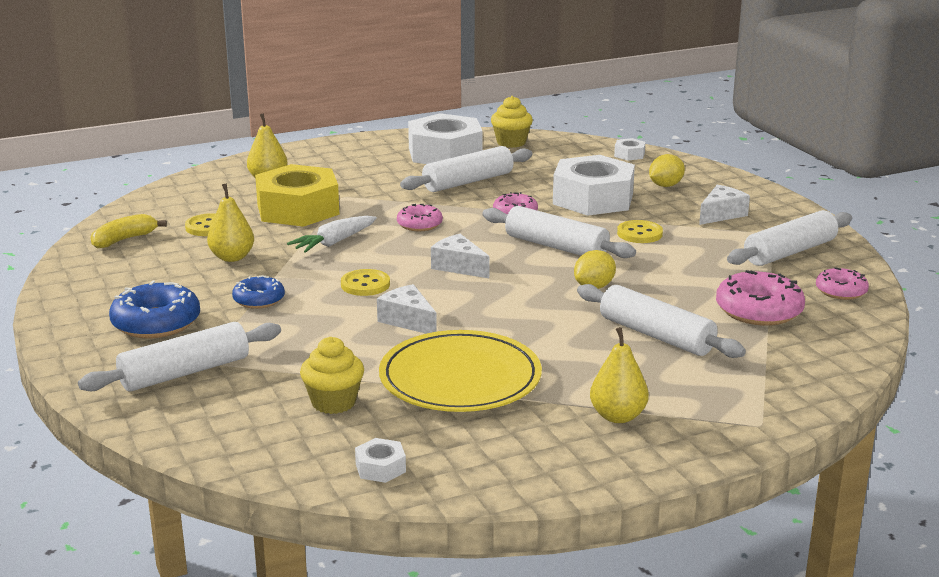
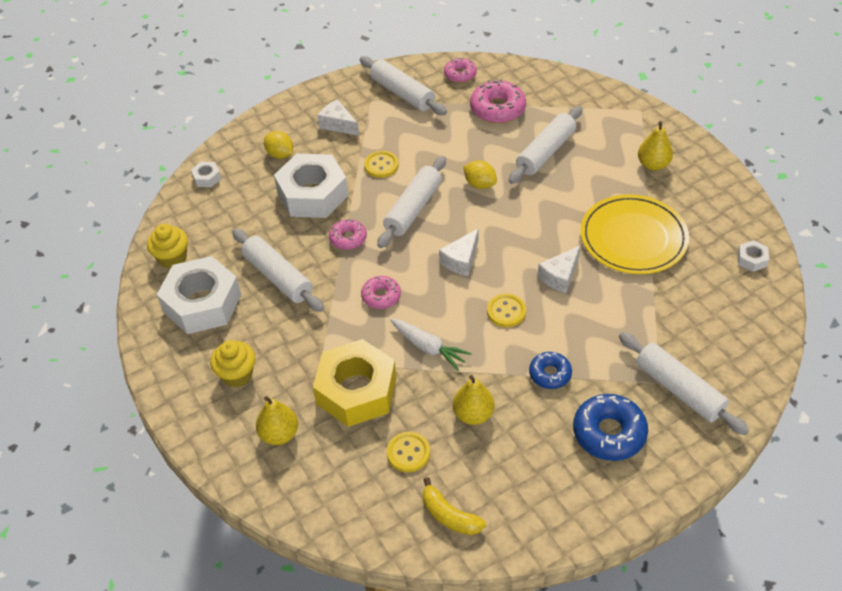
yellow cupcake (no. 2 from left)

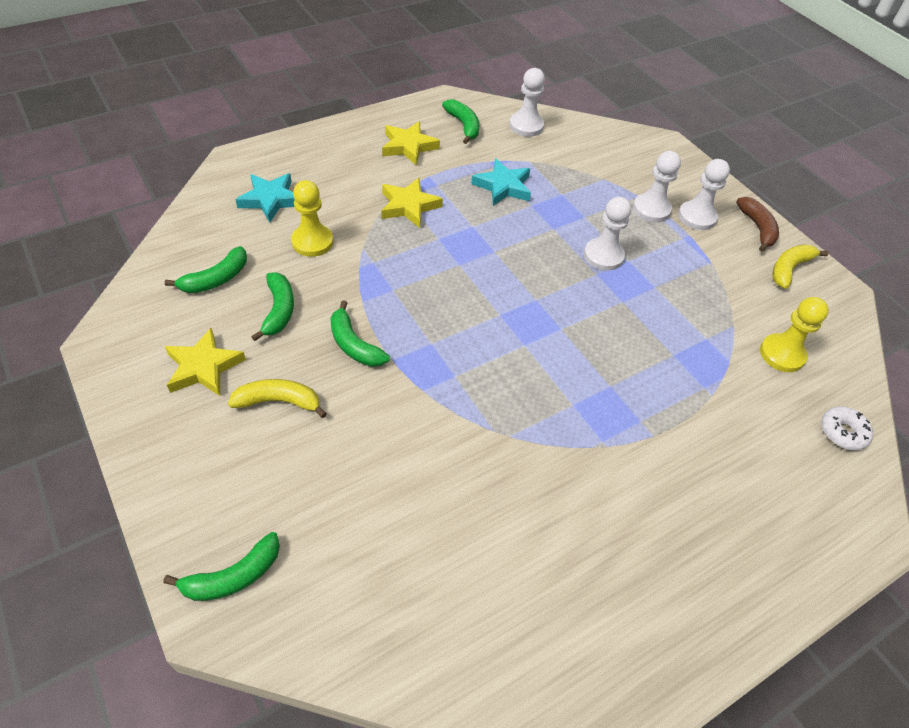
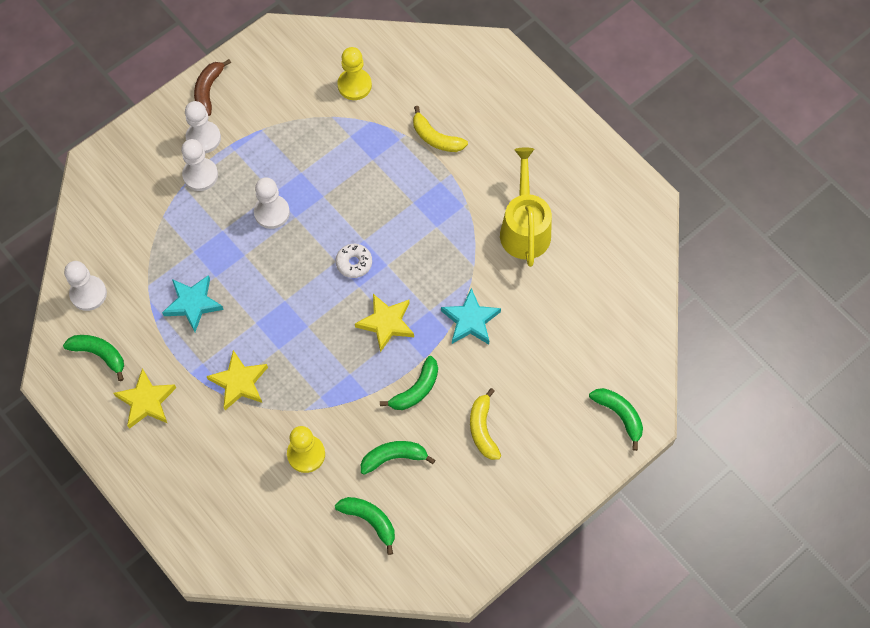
yellow watering can; yellow star (no. 3 from left); turquoise star (no. 2 from left); yellow banana (no. 1 from left); white donut; green banana (no. 1 from left); brown banana

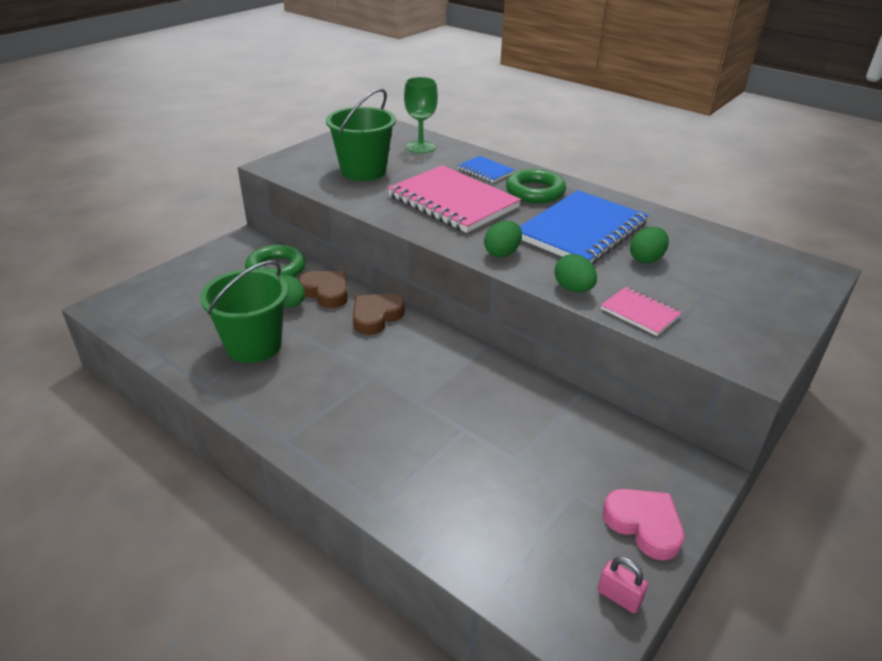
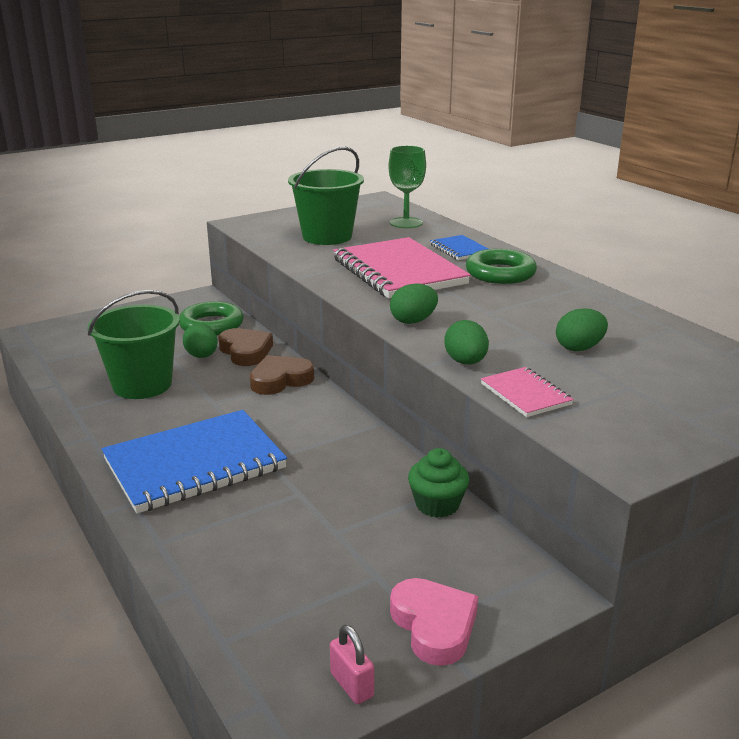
green cupcake; blue notebook (no. 1 from left)

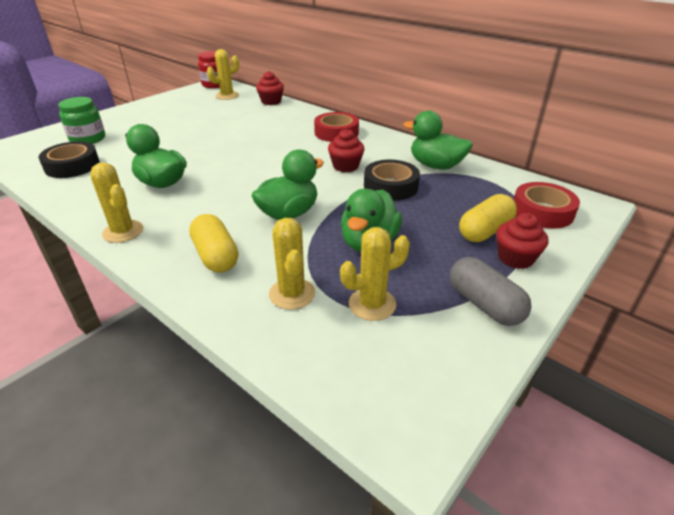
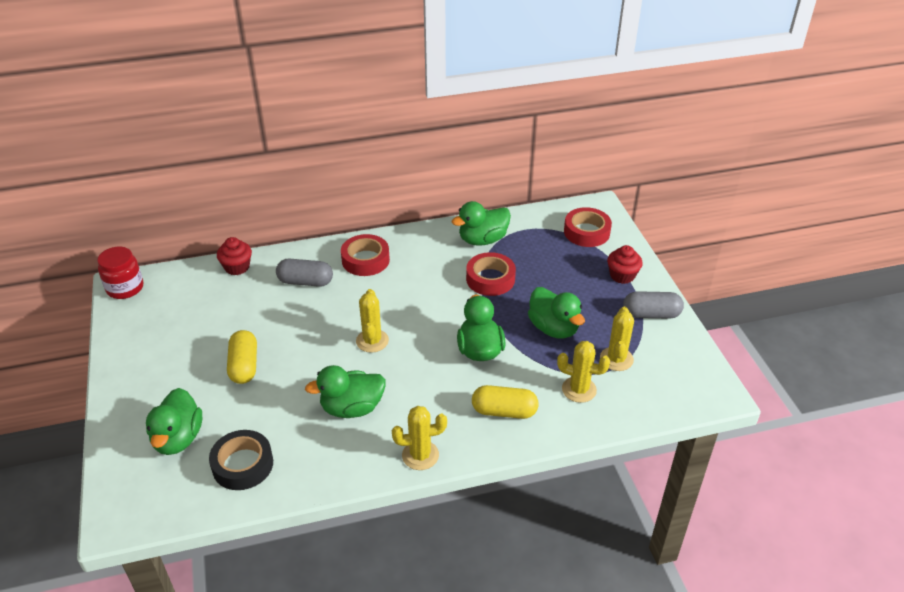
red cupcake (no. 2 from left in the first image); grey capsule (no. 1 from left); yellow cactus (no. 1 from left); yellow capsule (no. 1 from left); green duck (no. 1 from left); red tape (no. 2 from left)

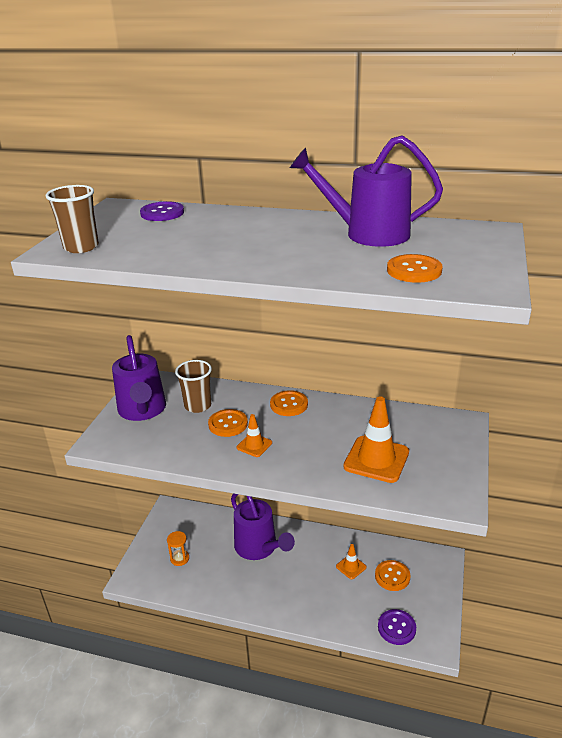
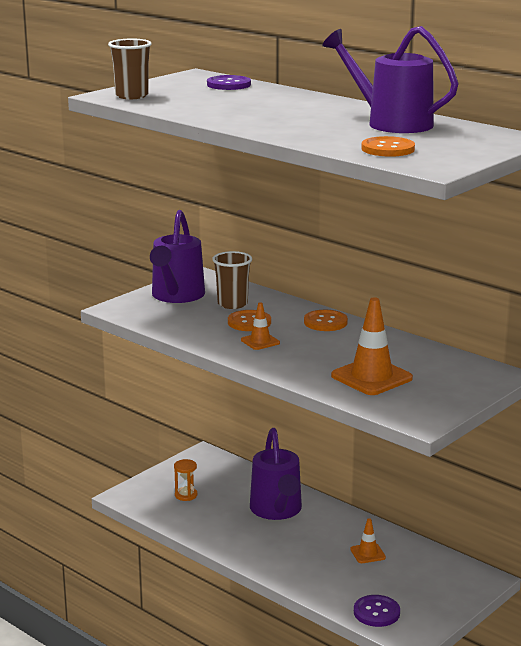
orange button (no. 3 from left in the first image)

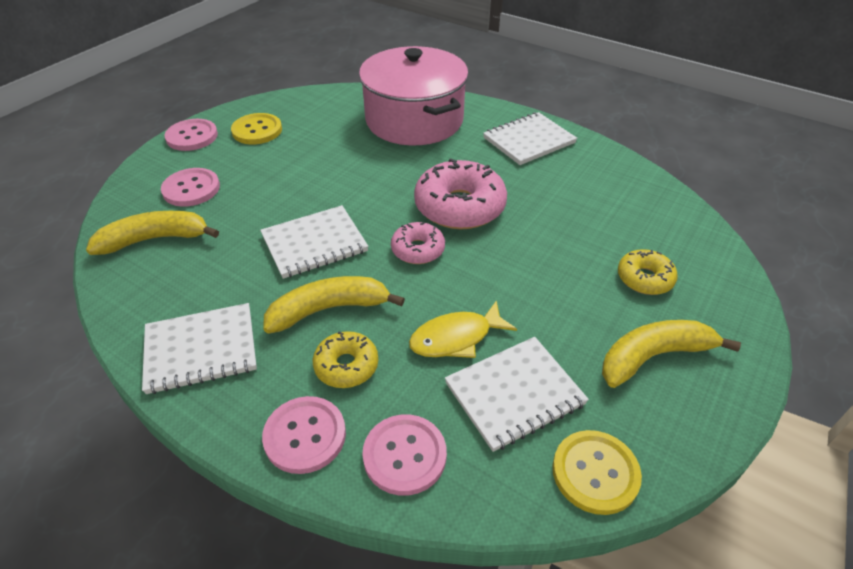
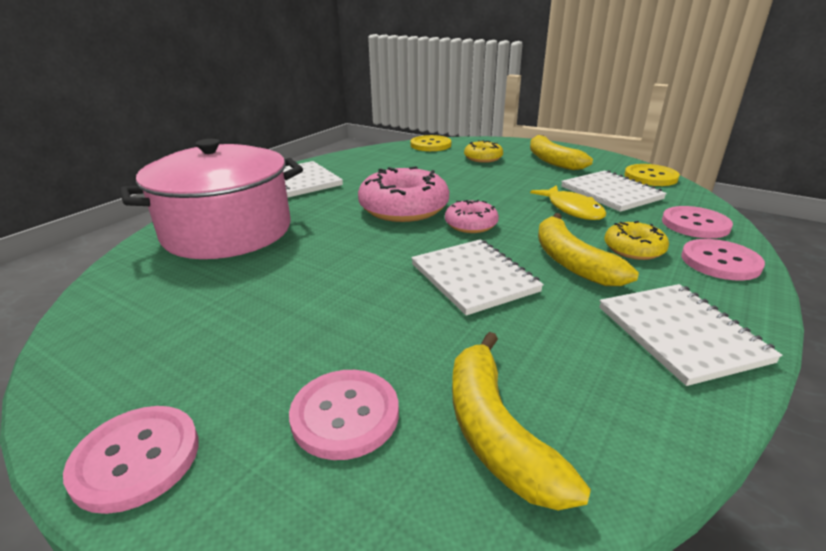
yellow button (no. 1 from left)

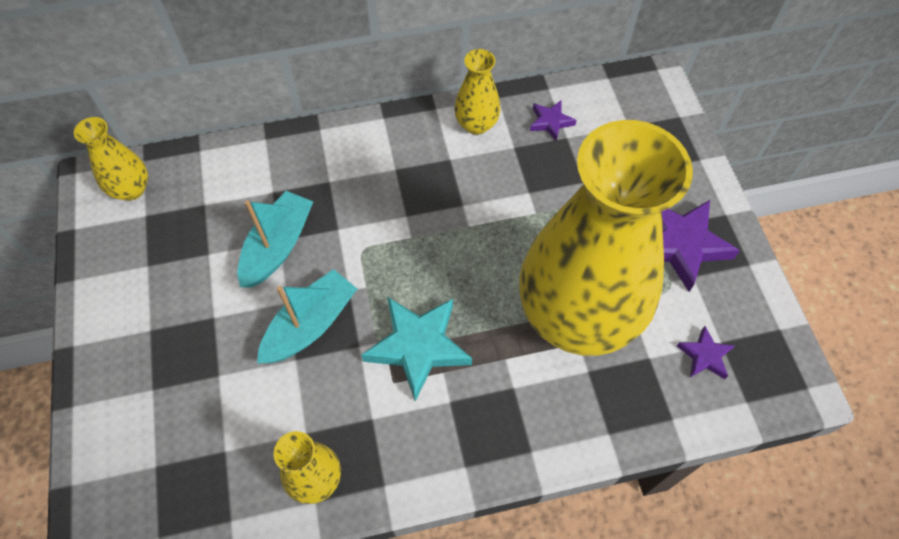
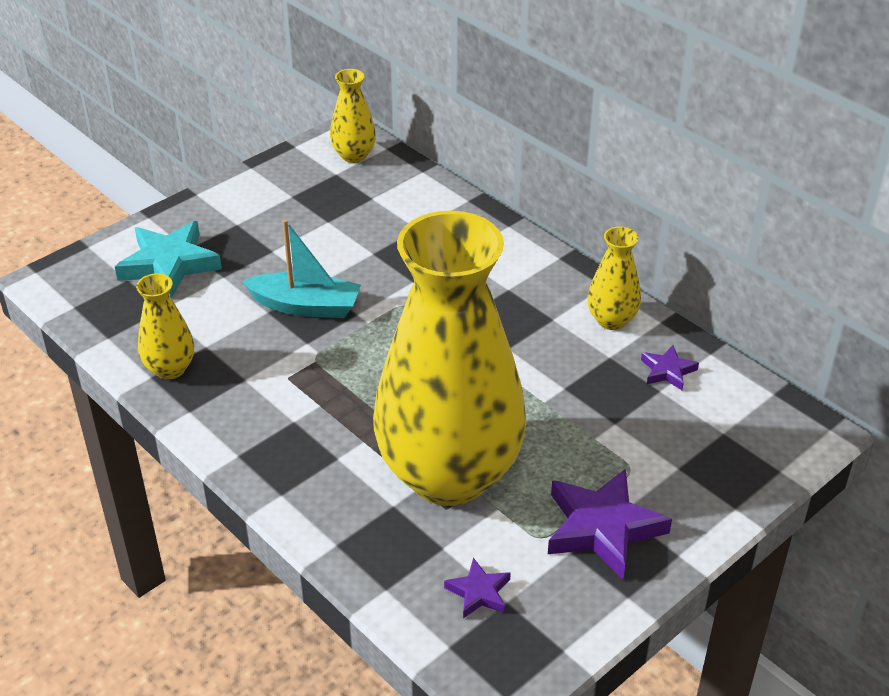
turquoise boat (no. 1 from left in the first image); turquoise star

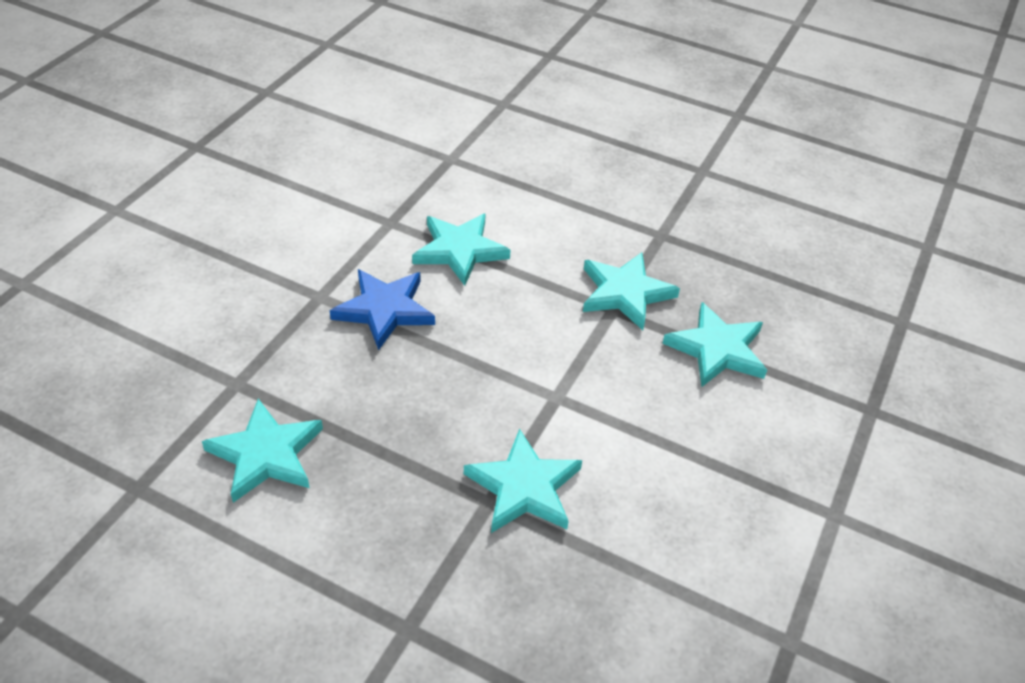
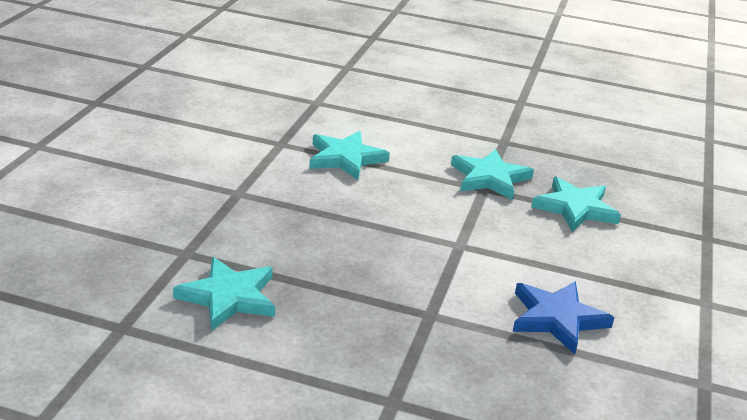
turquoise star (no. 3 from left in the first image); blue star

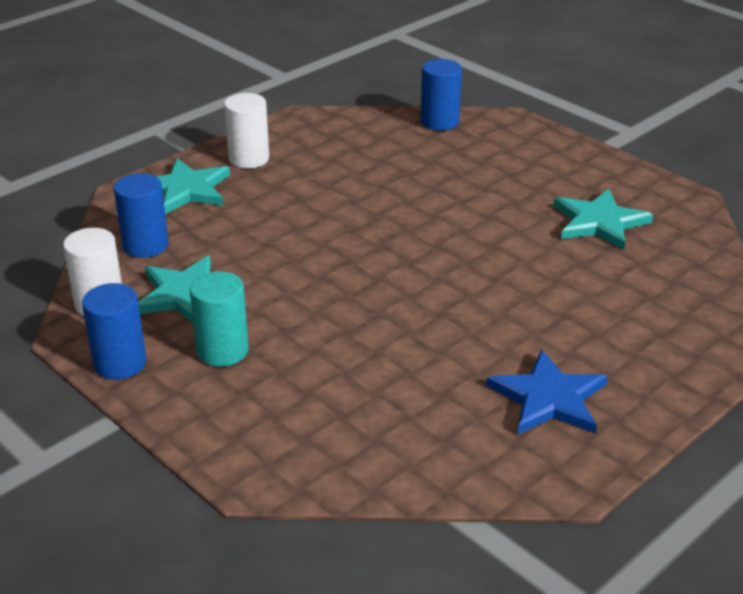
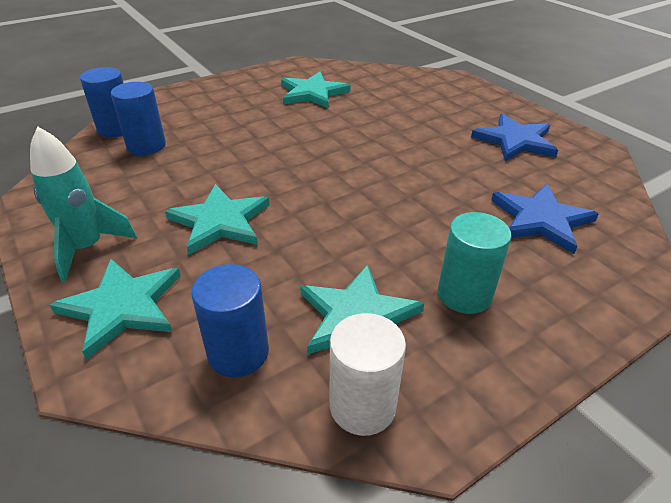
turquoise star (no. 2 from left); blue star (no. 2 from left); blue cylinder (no. 2 from left); turquoise rocket

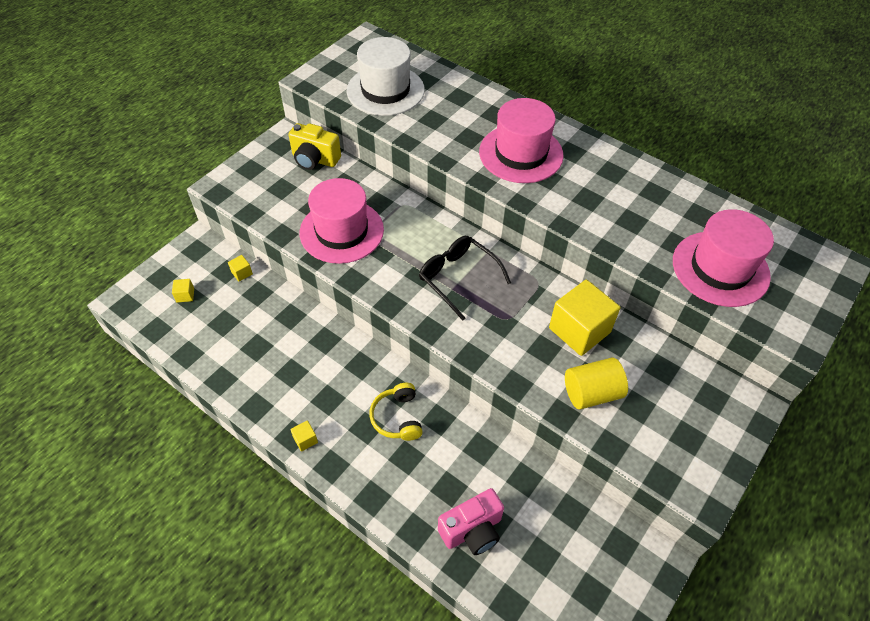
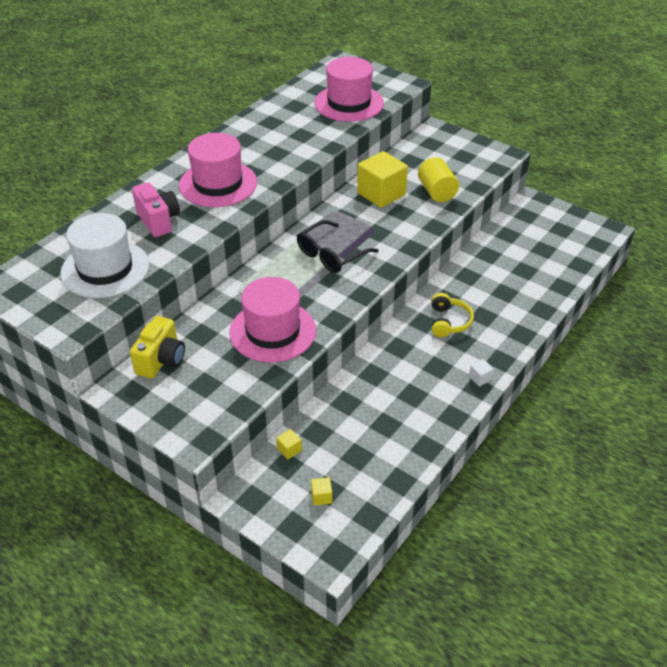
pink camera; white cube; yellow headphones

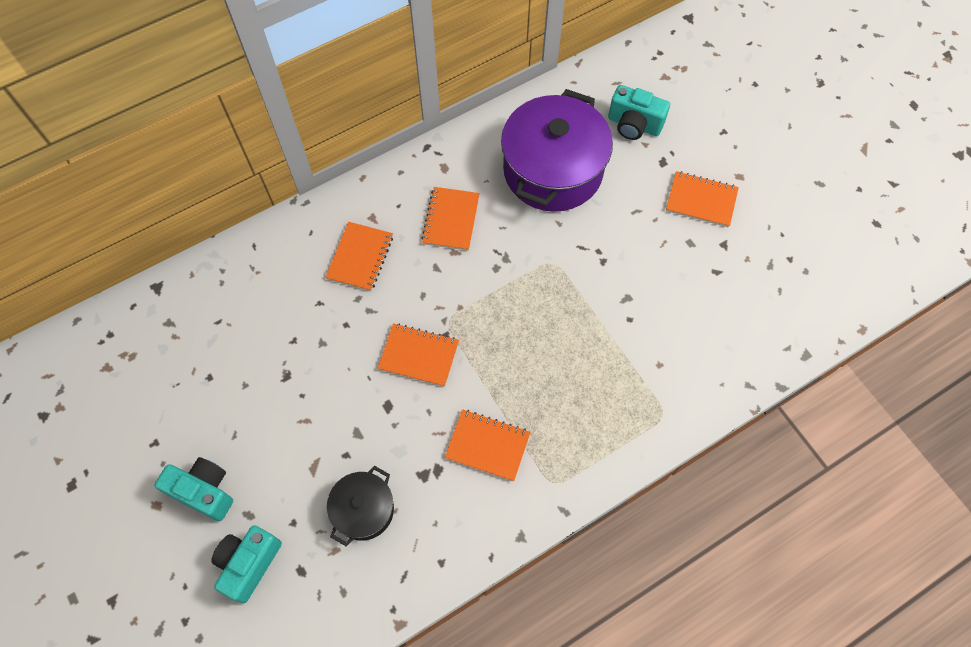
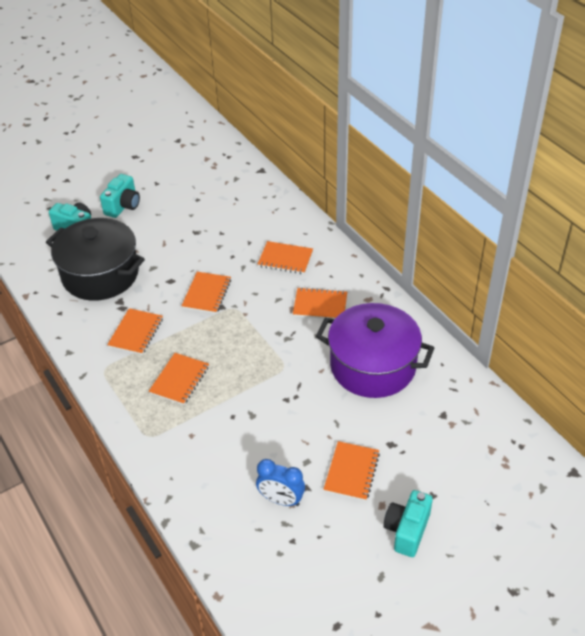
orange notebook (no. 2 from left); blue clock; turquoise camera (no. 3 from left); black pot

